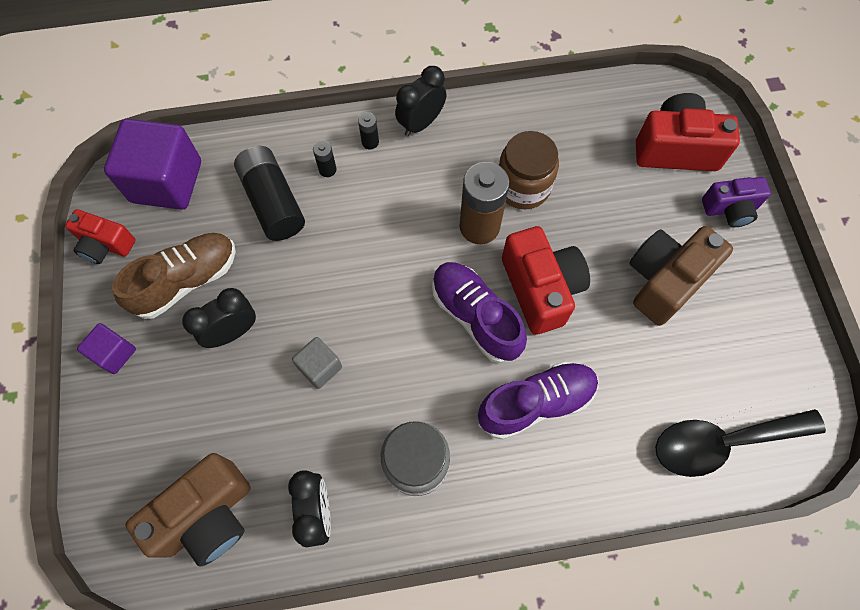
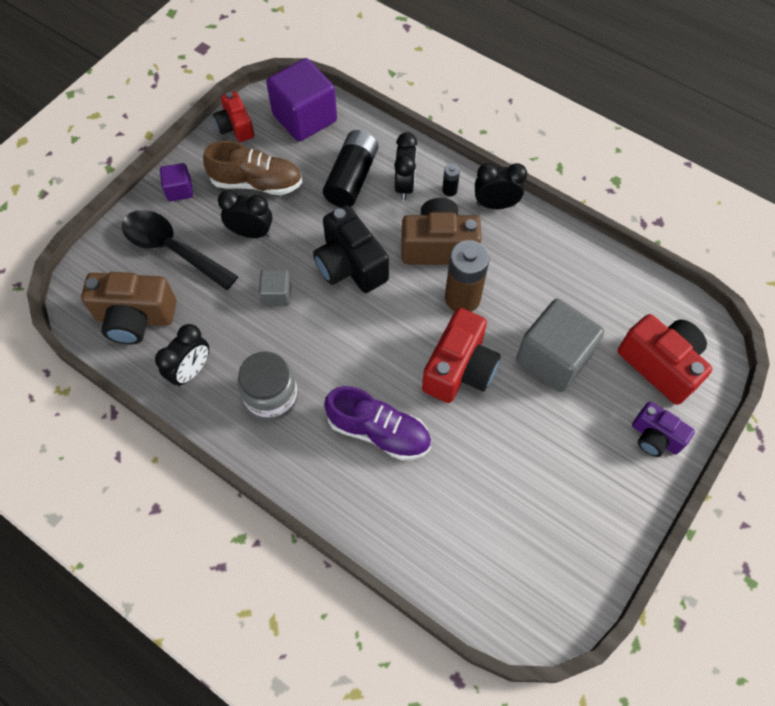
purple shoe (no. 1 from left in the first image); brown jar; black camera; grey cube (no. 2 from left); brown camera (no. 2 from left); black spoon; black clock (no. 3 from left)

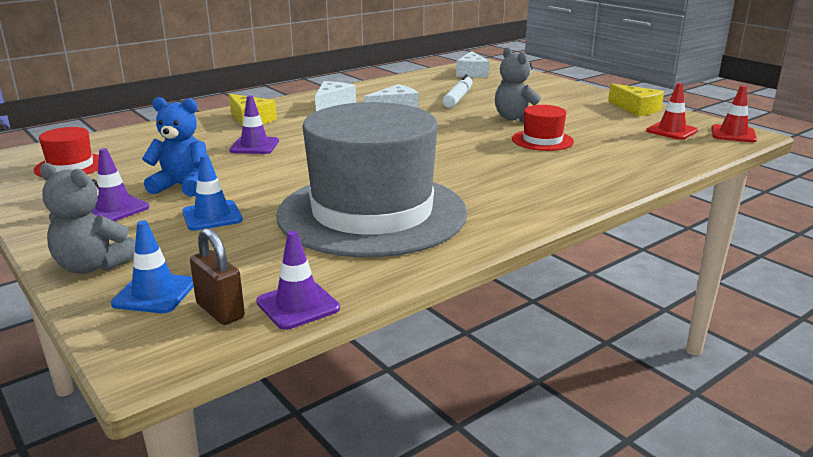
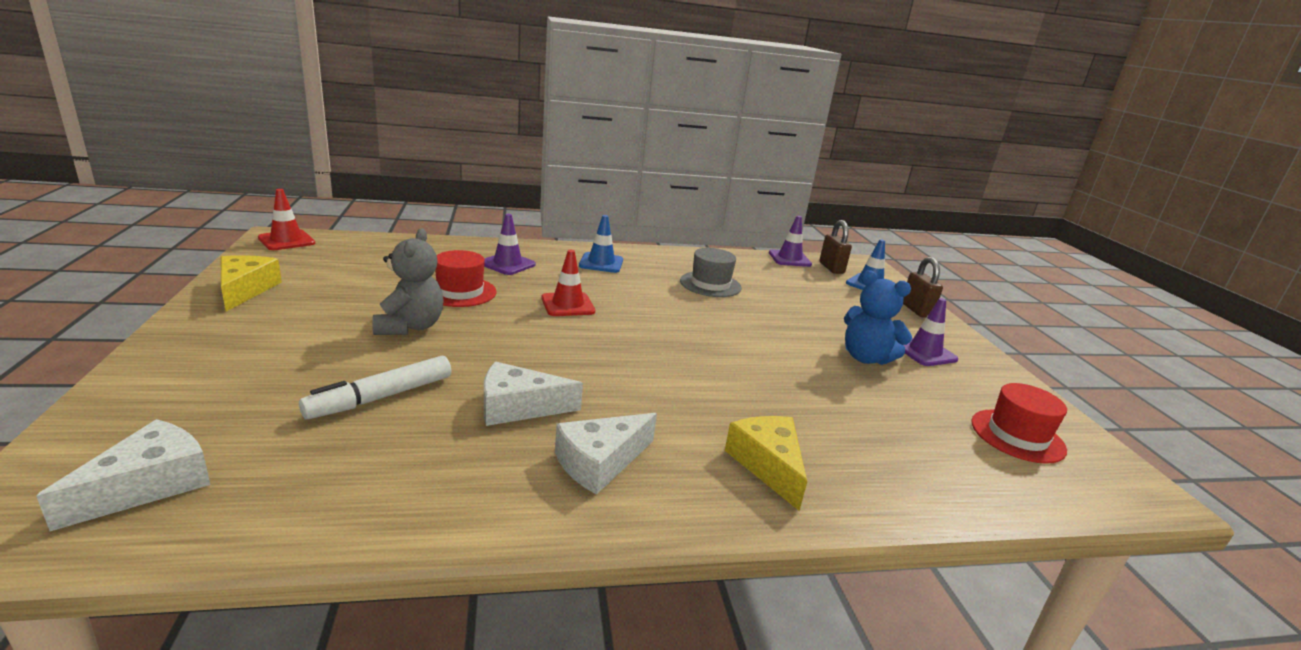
blue traffic cone (no. 1 from left); purple traffic cone (no. 1 from left); red traffic cone (no. 2 from left); brown padlock (no. 2 from left); grey hat

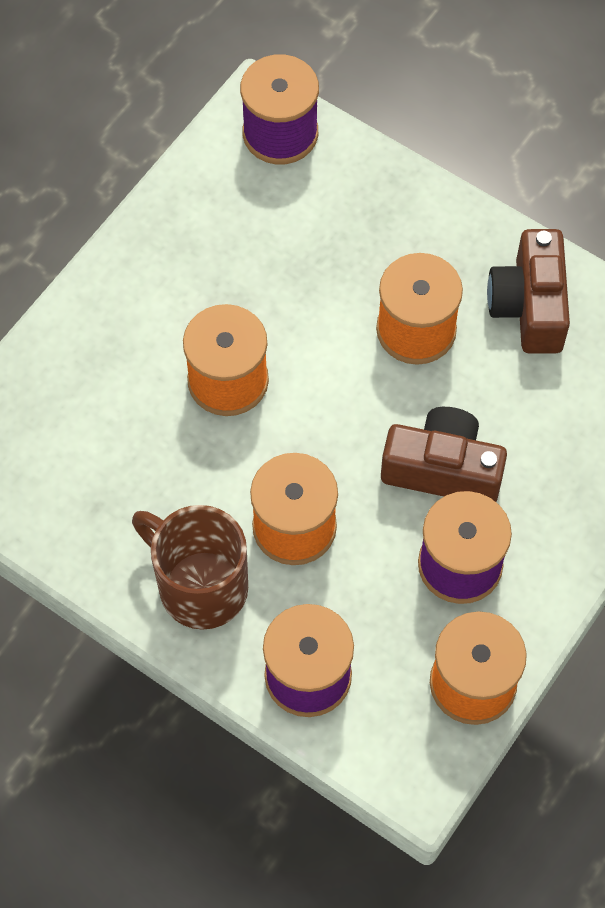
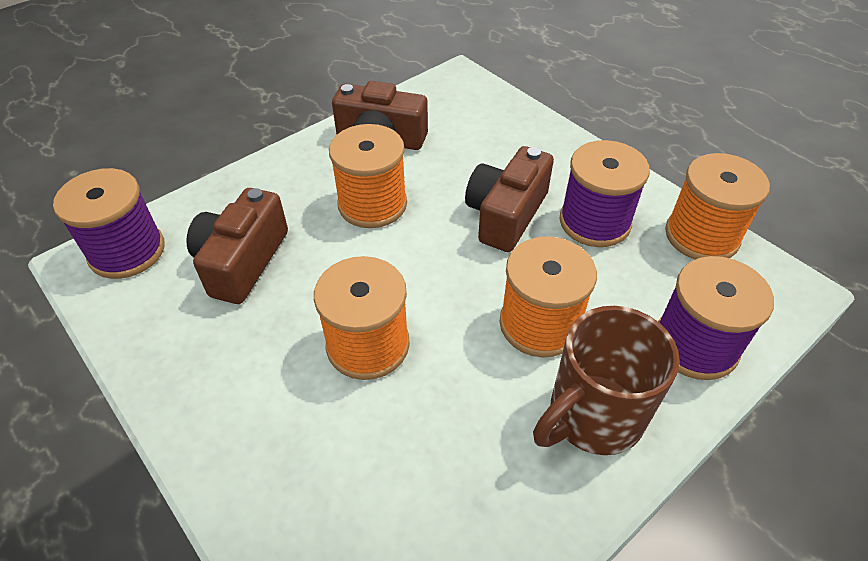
brown camera (no. 1 from left)

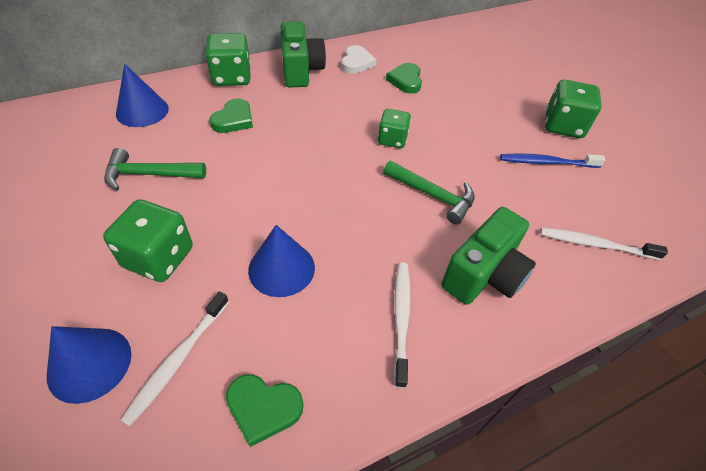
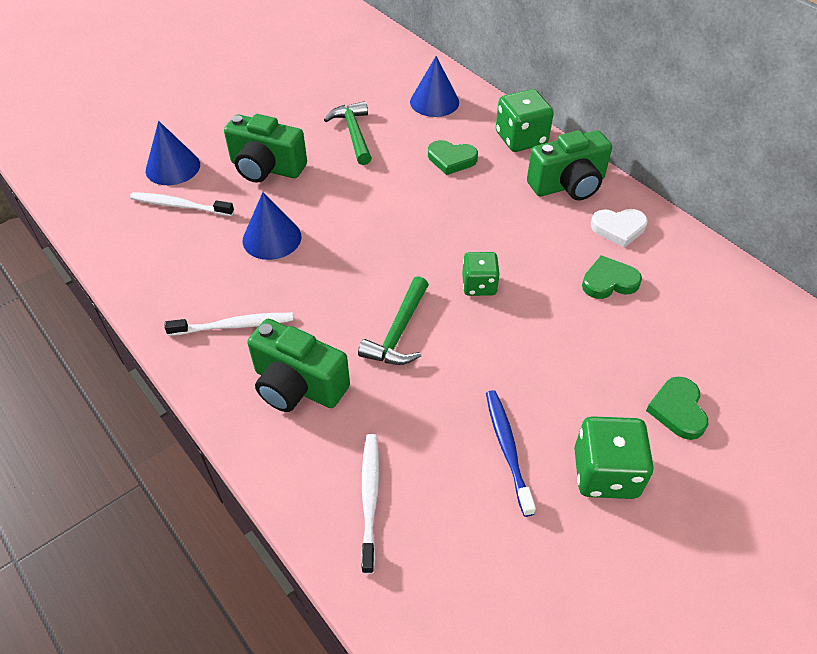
green heart (no. 3 from left); green camera (no. 1 from left)

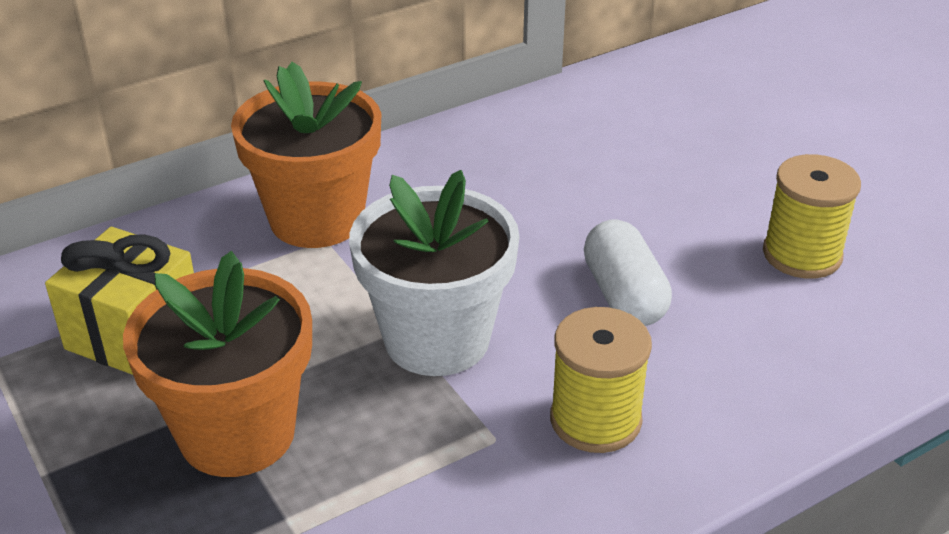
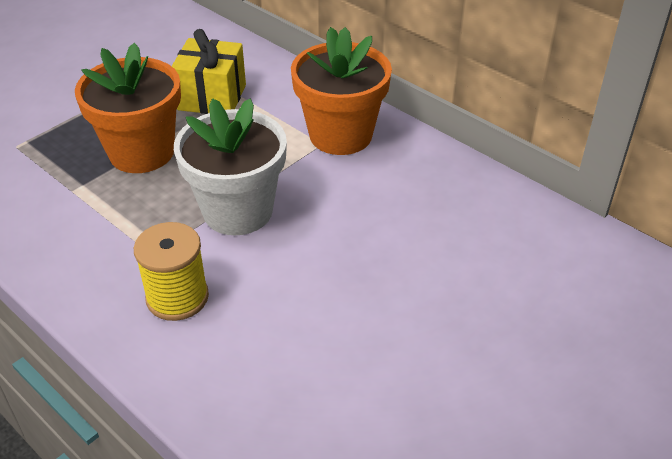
white capsule; yellow spool (no. 2 from left in the first image)

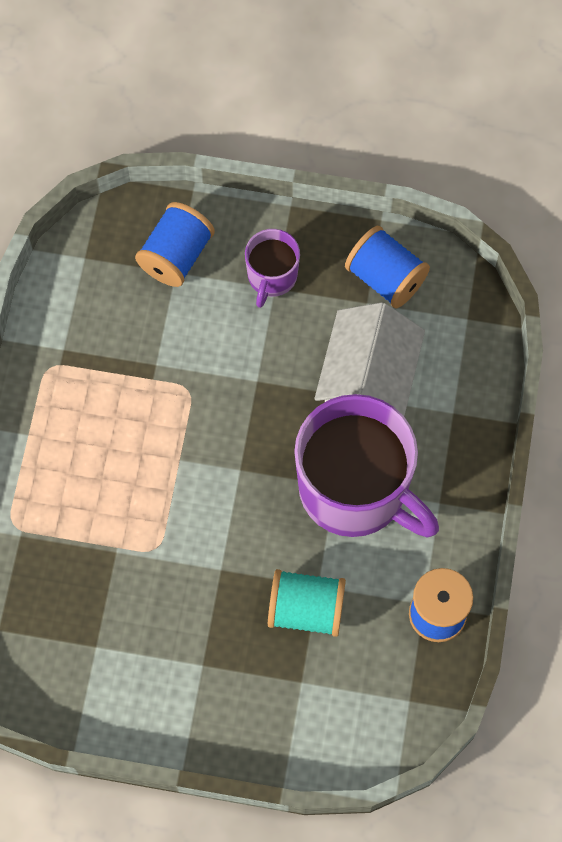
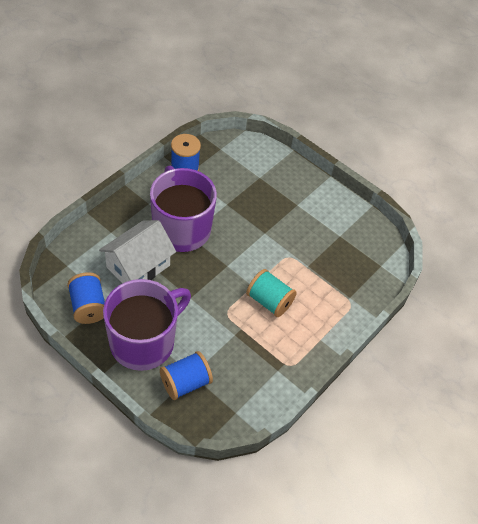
turquoise spool; purple mug (no. 1 from left)

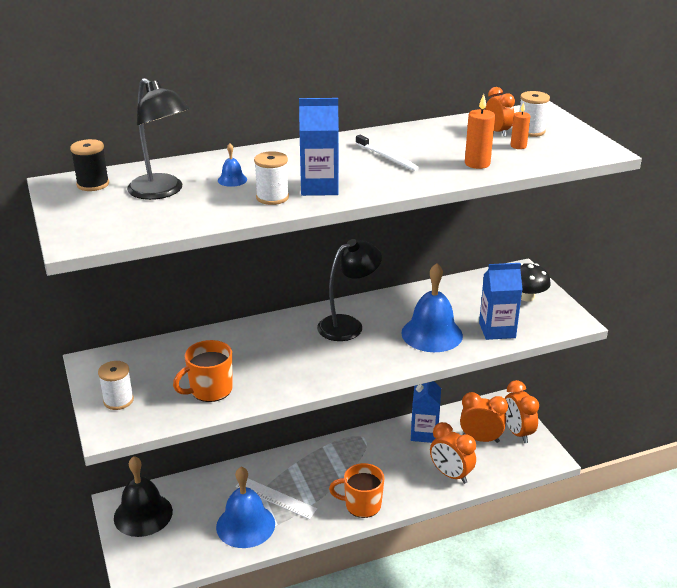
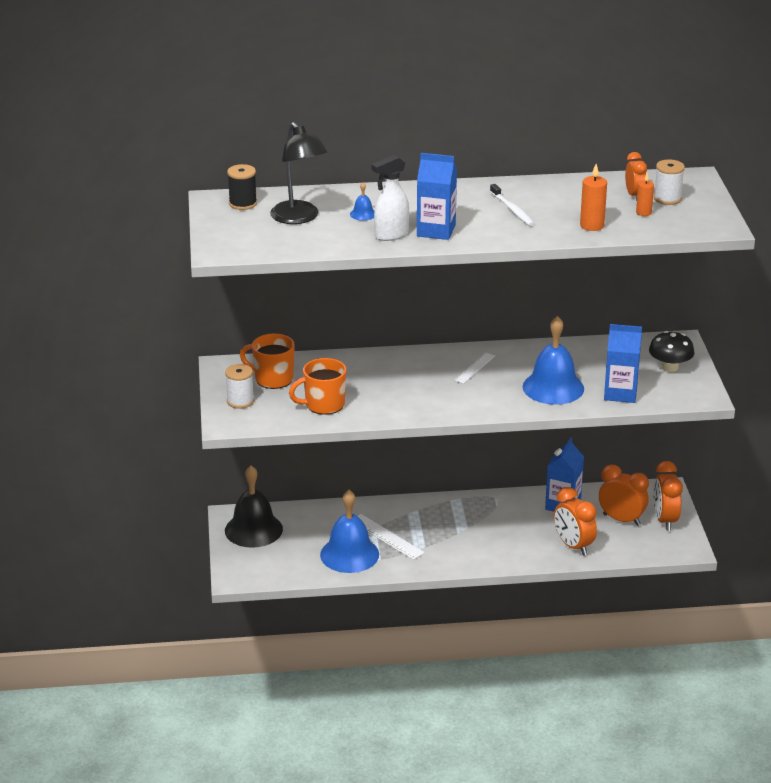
orange mug (no. 1 from left); white spray bottle; white ruler (no. 2 from left)

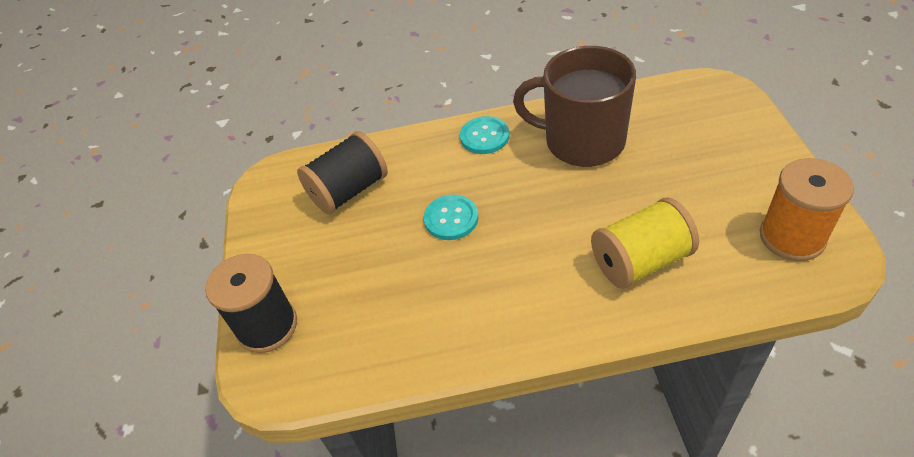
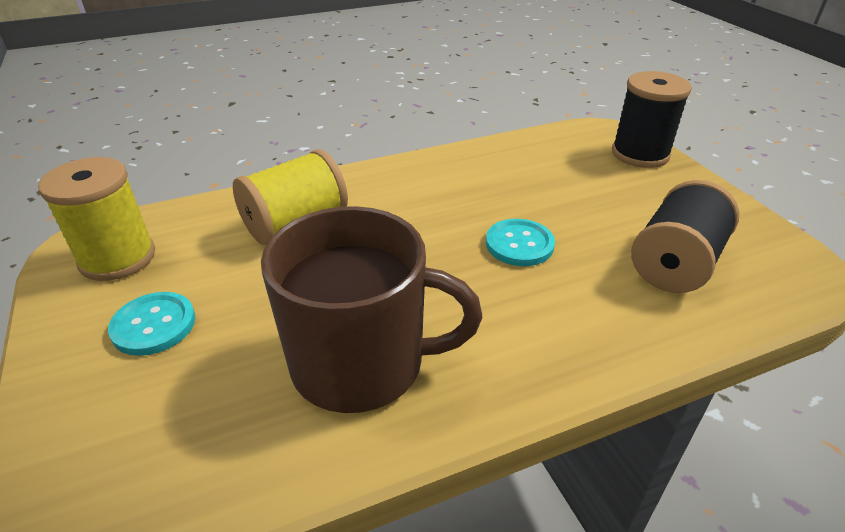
turquoise button (no. 1 from left); yellow spool (no. 1 from left)

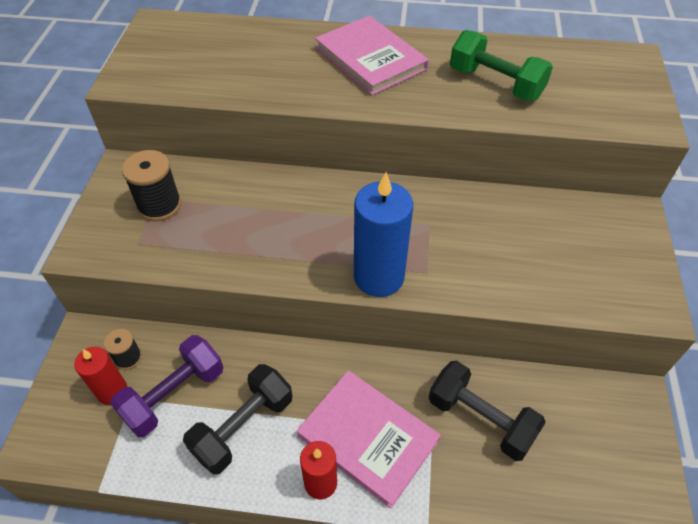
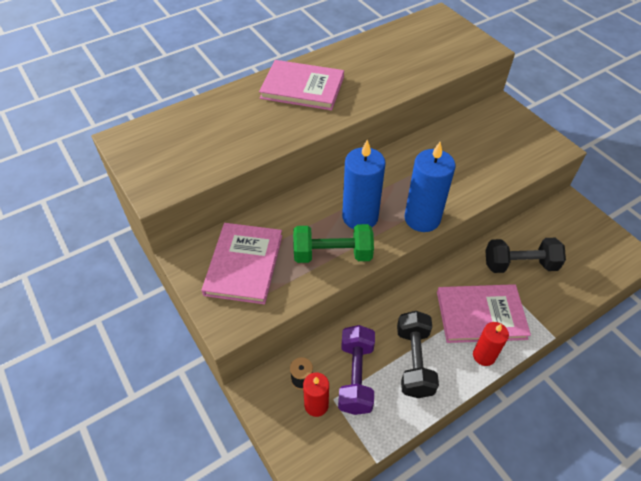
blue candle (no. 1 from left); green dumbbell; pink book (no. 1 from left)

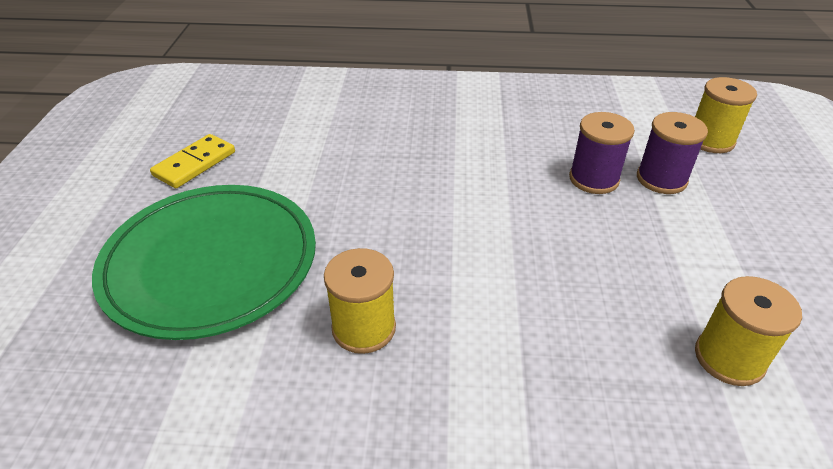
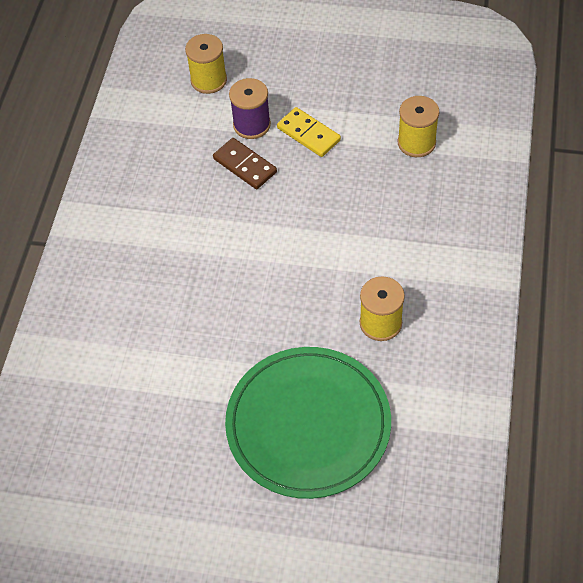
yellow domino; brown domino

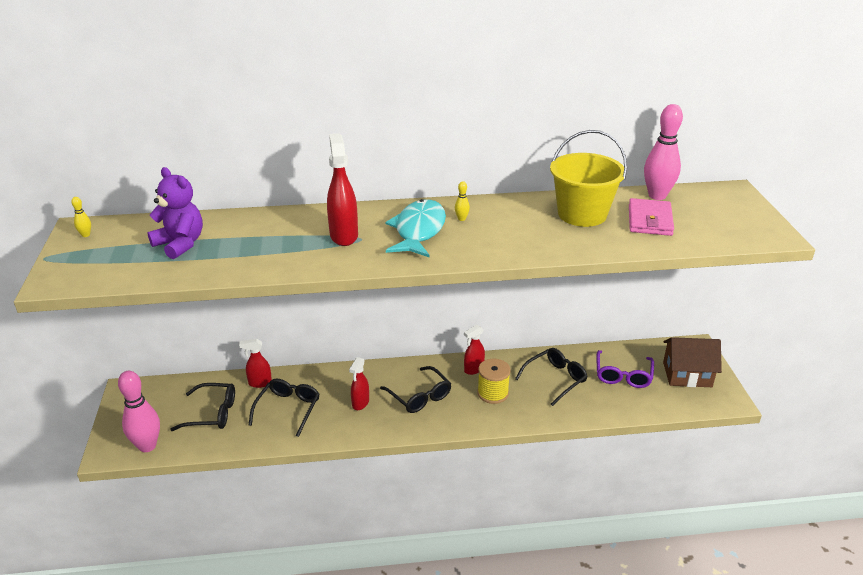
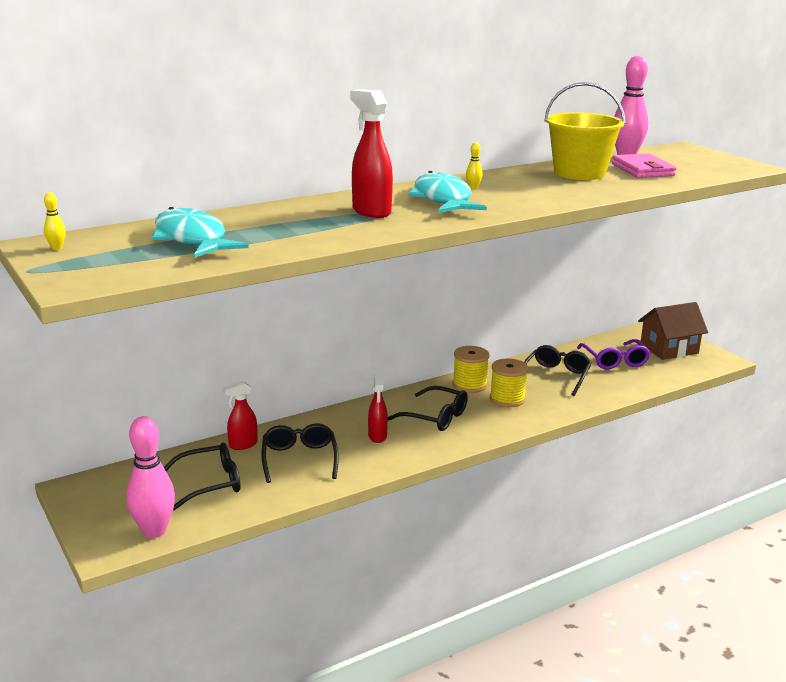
turquoise fish (no. 1 from left); yellow spool (no. 1 from left)

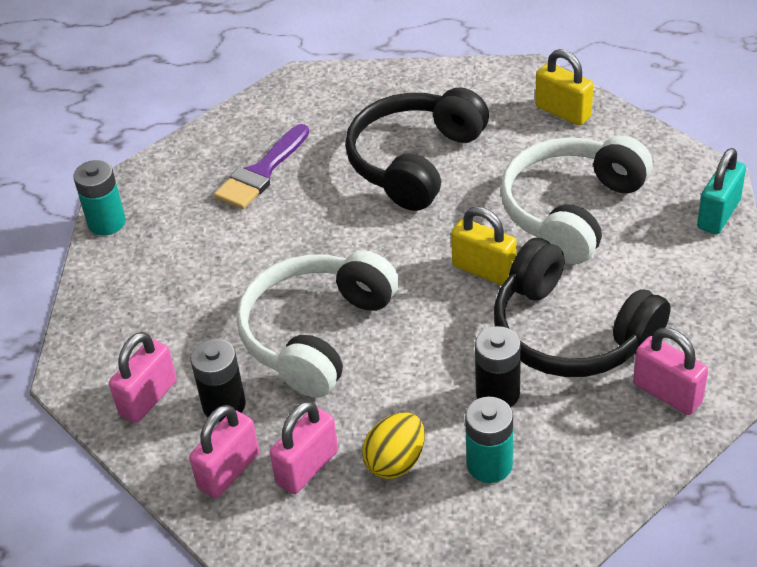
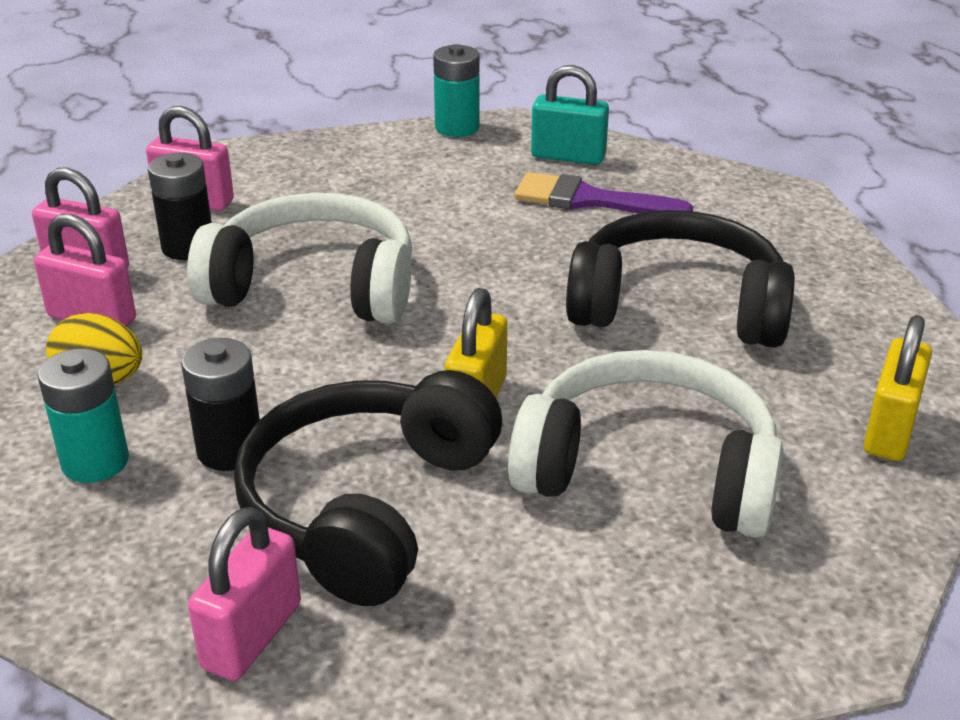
turquoise padlock

